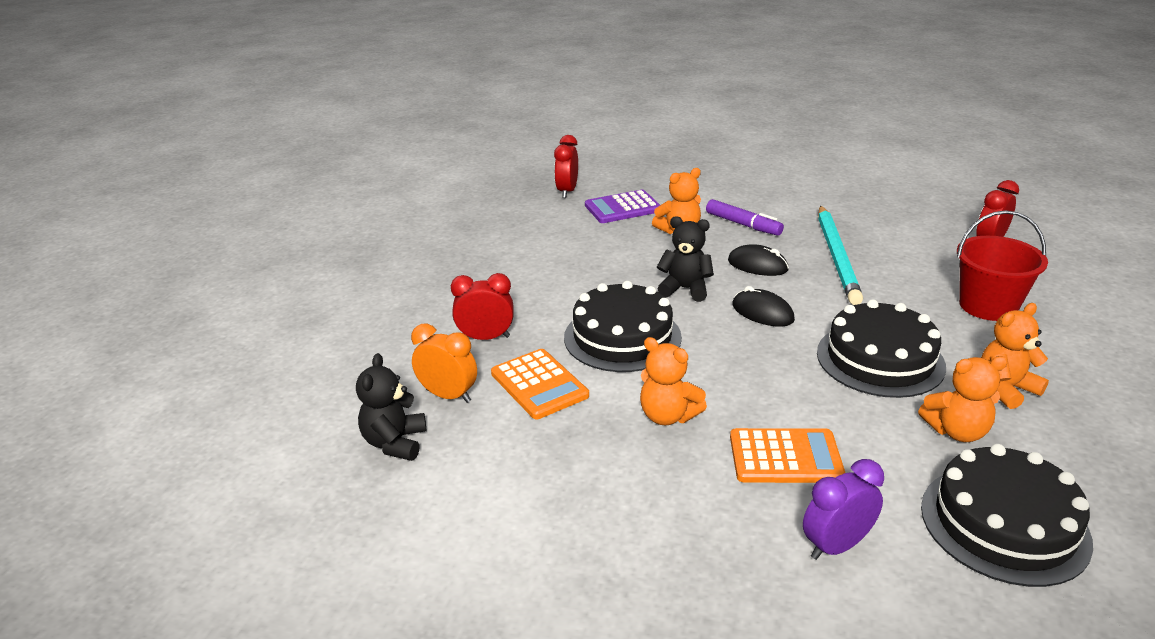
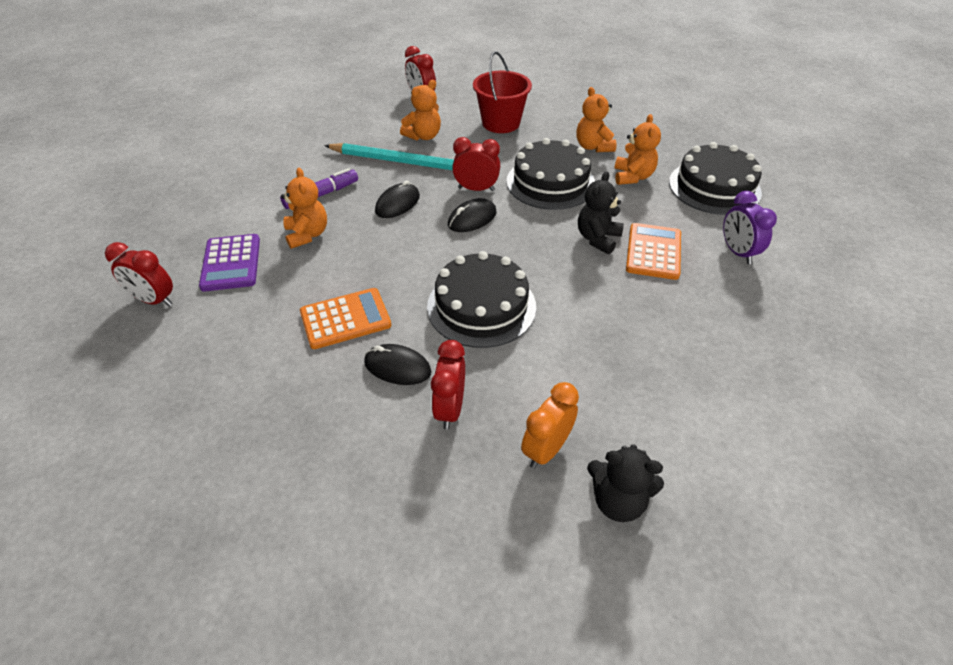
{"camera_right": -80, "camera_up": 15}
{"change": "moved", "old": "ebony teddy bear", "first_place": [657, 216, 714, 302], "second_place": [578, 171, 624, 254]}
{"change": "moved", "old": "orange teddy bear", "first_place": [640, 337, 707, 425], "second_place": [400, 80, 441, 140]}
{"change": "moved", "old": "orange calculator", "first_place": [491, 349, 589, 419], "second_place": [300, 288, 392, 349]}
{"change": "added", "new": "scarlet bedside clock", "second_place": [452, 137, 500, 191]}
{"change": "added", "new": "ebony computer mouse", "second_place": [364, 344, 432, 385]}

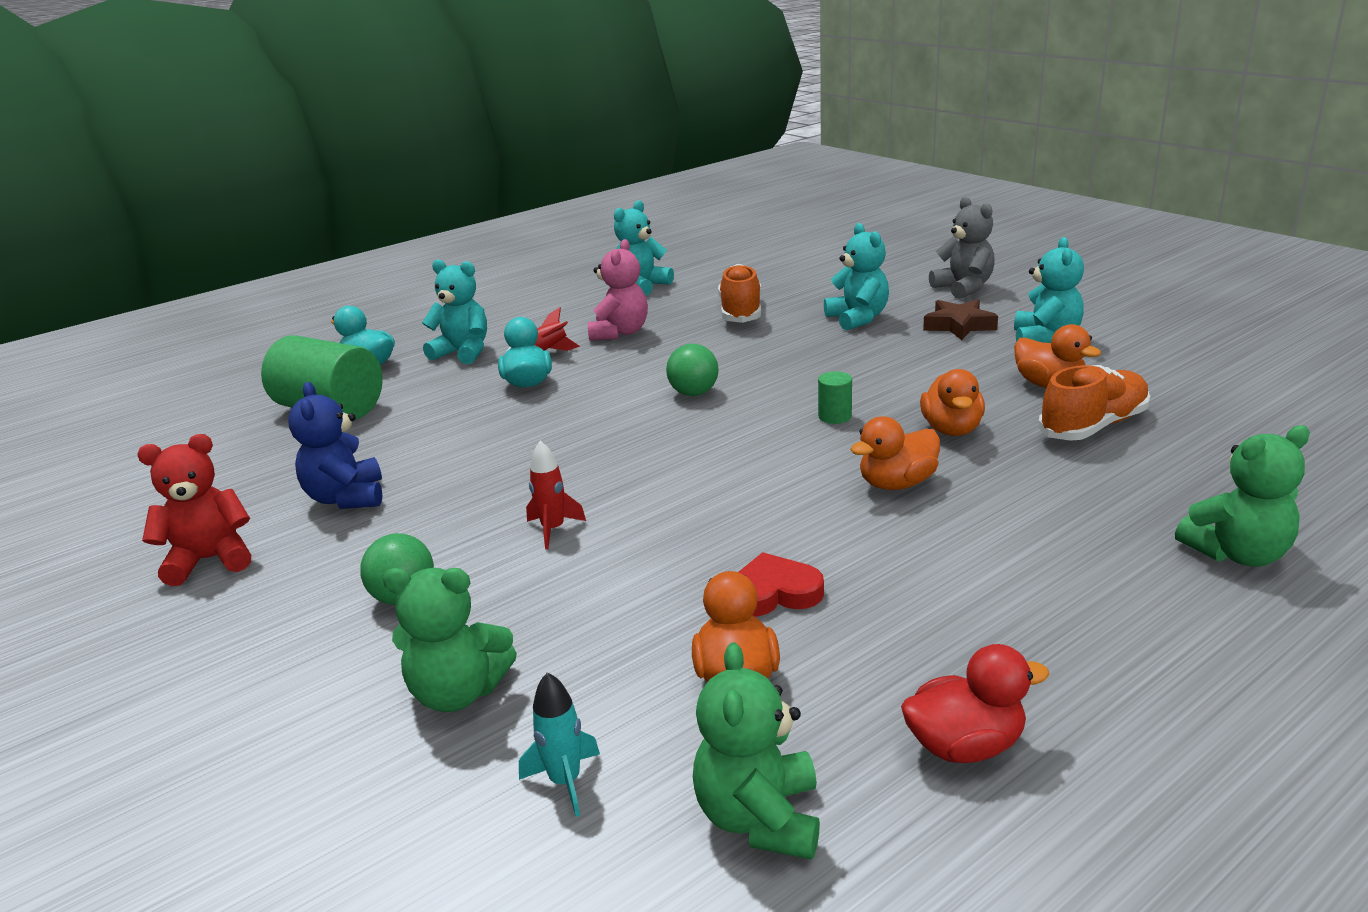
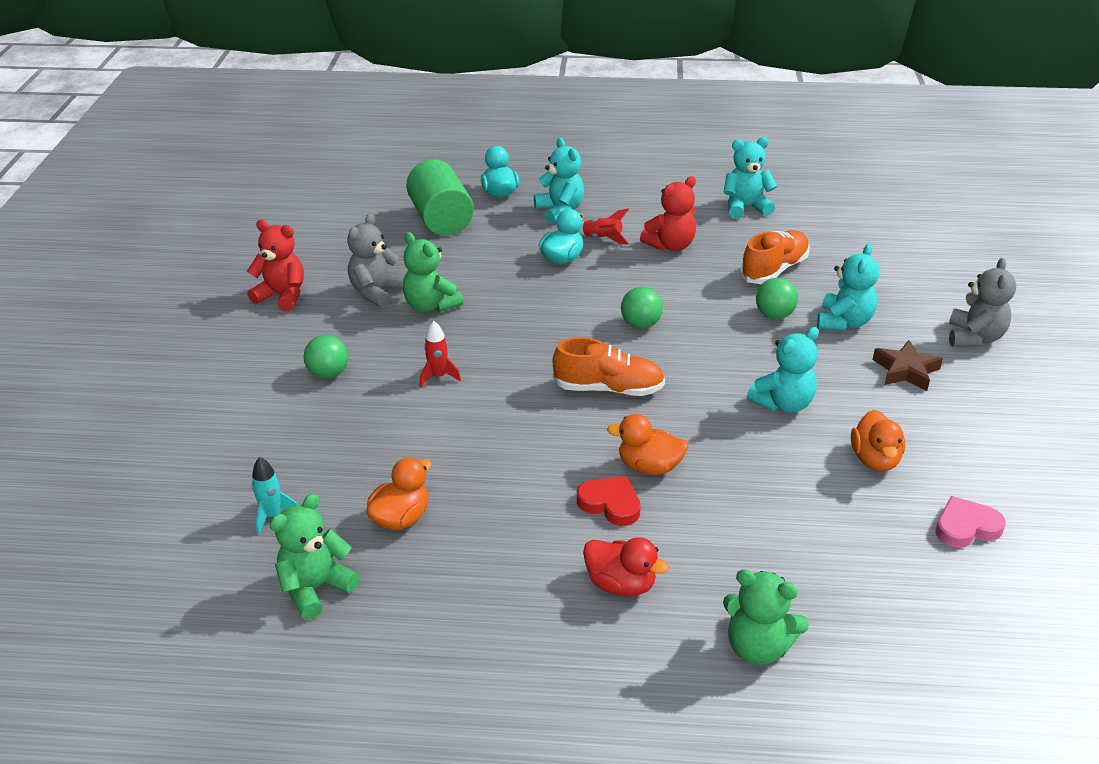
{"camera_right": 40, "camera_up": 10}
{"change": "moved", "old": "aqua teddy bear", "first_place": [1014, 237, 1084, 343], "second_place": [747, 327, 819, 413]}
{"change": "recoloured", "old": "rose-pink teddy bear", "new": "scarlet teddy bear", "first_place": [588, 239, 648, 341], "second_place": [640, 176, 696, 251]}
{"change": "moved", "old": "orange sneaker", "first_place": [1038, 365, 1150, 441], "second_place": [552, 337, 665, 396]}
{"change": "removed", "old": "orange toy duck", "first_place": [920, 369, 985, 436]}
{"change": "removed", "old": "green cylinder shape", "first_place": [818, 371, 852, 424]}
{"change": "recoloured", "old": "blue teddy bear", "new": "gray teddy bear", "first_place": [288, 382, 382, 509], "second_place": [347, 213, 406, 308]}
{"change": "moved", "old": "scarlet love heart", "first_place": [739, 552, 824, 617], "second_place": [577, 476, 641, 526]}
{"change": "moved", "old": "green teddy bear", "first_place": [383, 568, 517, 712], "second_place": [403, 232, 463, 312]}
{"change": "moved", "old": "scarlet toy duck", "first_place": [901, 644, 1049, 763], "second_place": [583, 537, 669, 597]}
{"change": "added", "new": "green sphere", "second_place": [756, 278, 798, 319]}
{"change": "added", "new": "rose-pink love heart", "second_place": [935, 496, 1005, 548]}

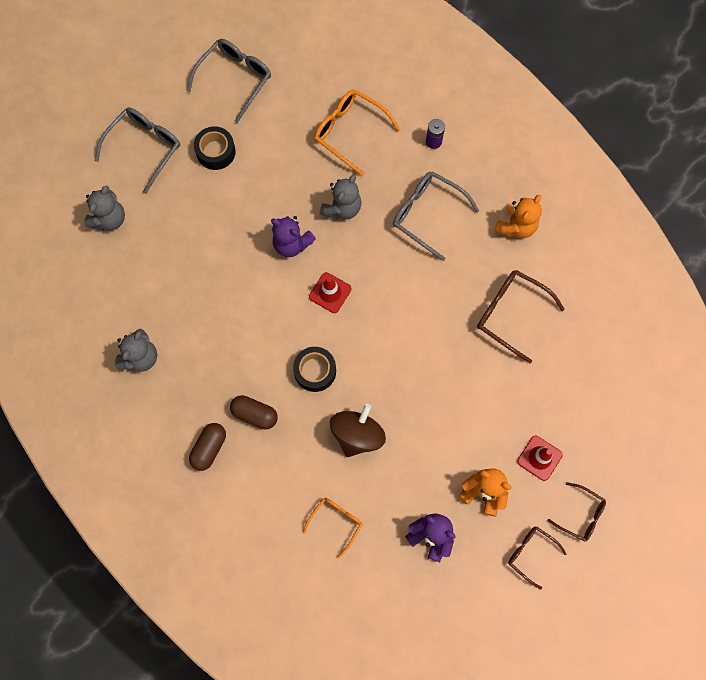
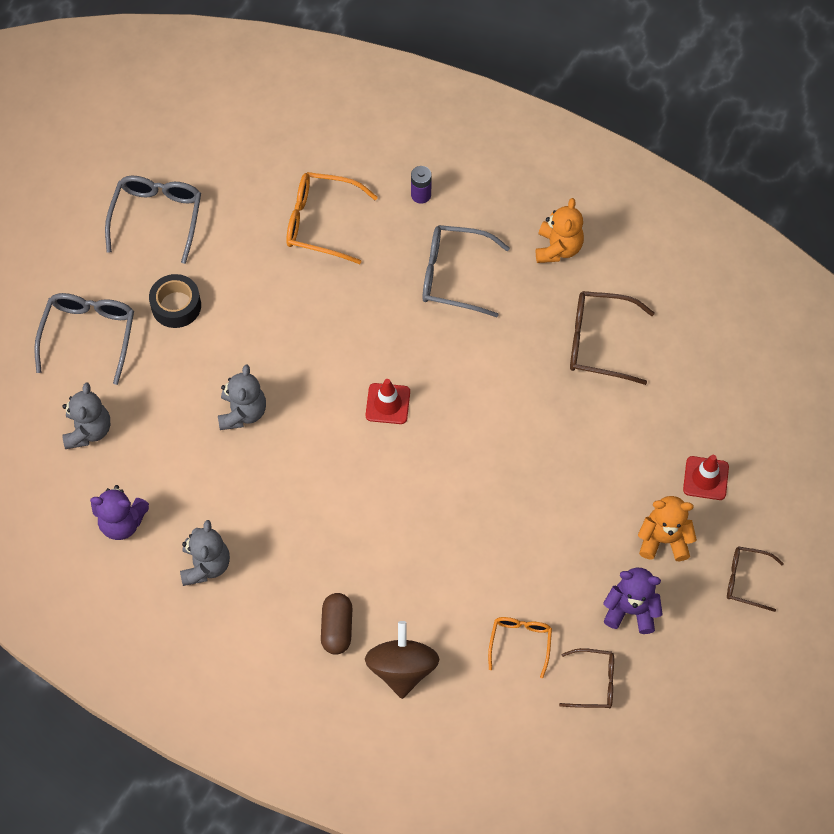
{"camera_right": -25, "camera_up": -10}
{"change": "moved", "old": "gray teddy bear", "first_place": [320, 175, 362, 219], "second_place": [218, 364, 266, 430]}
{"change": "moved", "old": "royal purple teddy bear", "first_place": [271, 216, 316, 257], "second_place": [90, 485, 149, 540]}
{"change": "removed", "old": "ebony tape", "first_place": [293, 347, 336, 392]}
{"change": "removed", "old": "dark brown pill", "first_place": [230, 395, 278, 429]}
{"change": "moved", "old": "dark brown toy top", "first_place": [330, 404, 386, 457], "second_place": [365, 621, 440, 699]}
{"change": "moved", "old": "dark brown glasses", "first_place": [547, 482, 606, 541], "second_place": [559, 648, 614, 708]}

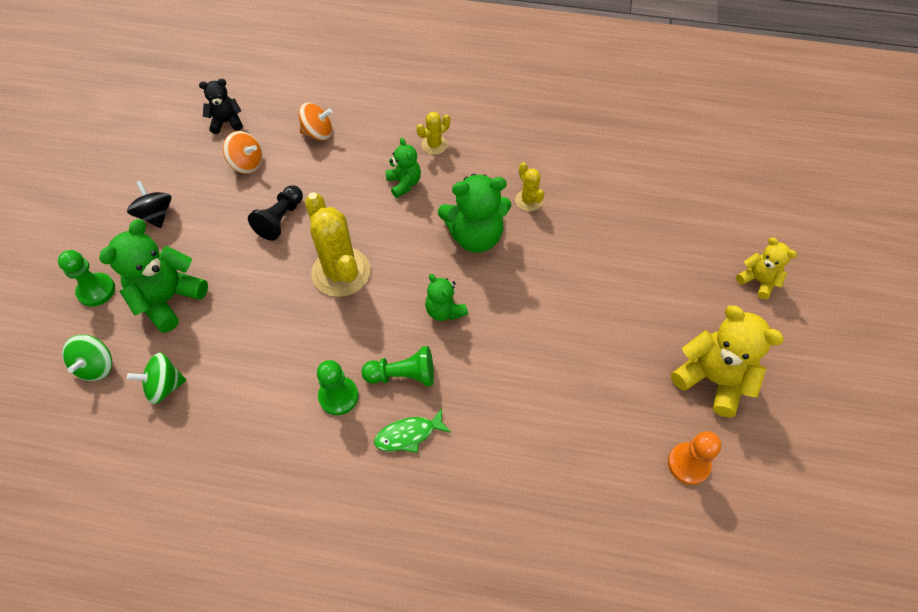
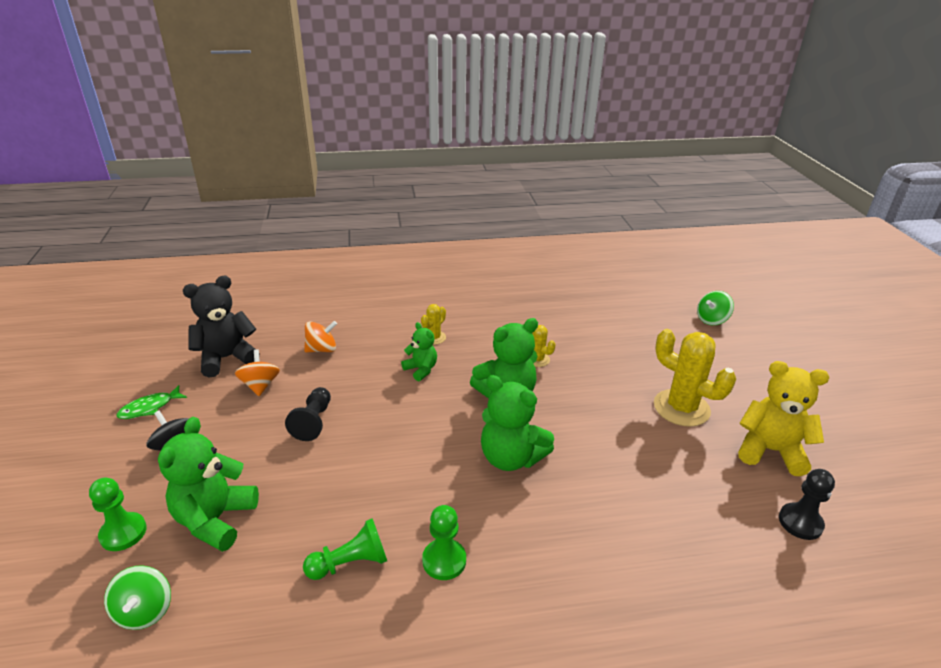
{"camera_right": -20, "camera_up": -25}
{"change": "resized", "old": "ebony teddy bear", "first_place": [199, 79, 243, 134], "second_place": [183, 276, 260, 378], "factor": 1.74}
{"change": "turned", "old": "orange toy top", "first_place": [223, 131, 263, 174], "second_place": [235, 349, 280, 396], "degrees": -105}
{"change": "moved", "old": "golden cactus", "first_place": [305, 192, 370, 297], "second_place": [654, 329, 736, 427]}
{"change": "removed", "old": "golden teddy bear", "first_place": [736, 237, 797, 299]}
{"change": "resized", "old": "green teddy bear", "first_place": [425, 274, 468, 321], "second_place": [481, 375, 554, 471], "factor": 1.74}
{"change": "moved", "old": "green game pawn", "first_place": [361, 346, 434, 386], "second_place": [303, 518, 387, 580]}
{"change": "moved", "old": "green toy top", "first_place": [127, 352, 187, 404], "second_place": [697, 291, 734, 325]}
{"change": "moved", "old": "green fish", "first_place": [374, 408, 451, 453], "second_place": [116, 385, 187, 419]}
{"change": "recoloured", "old": "orange game pawn", "new": "ebony game pawn", "first_place": [668, 431, 722, 485], "second_place": [779, 469, 835, 540]}

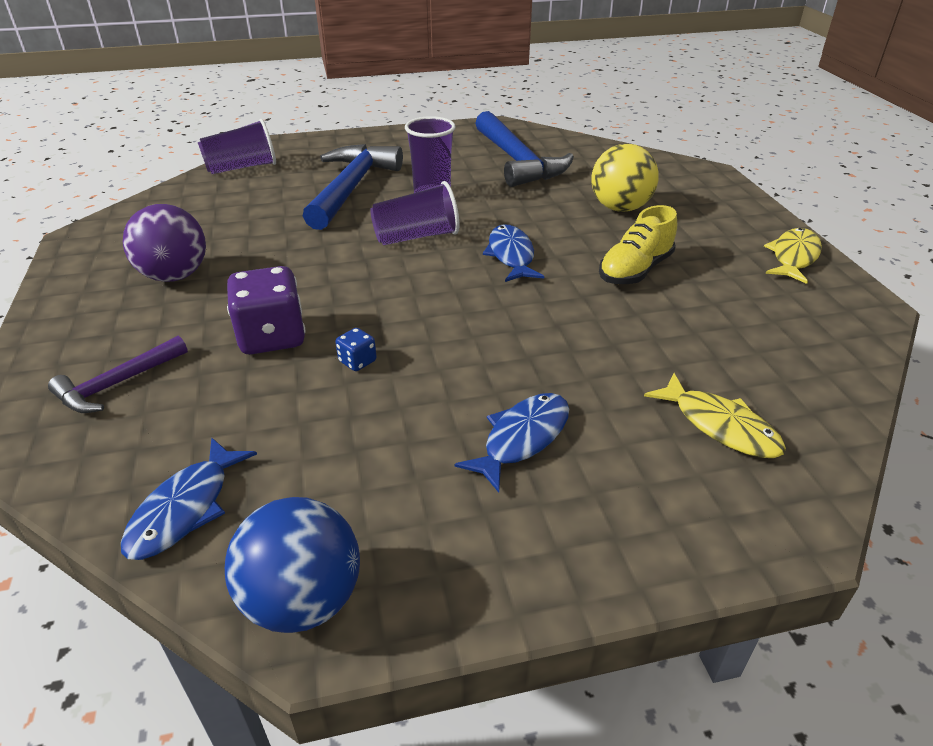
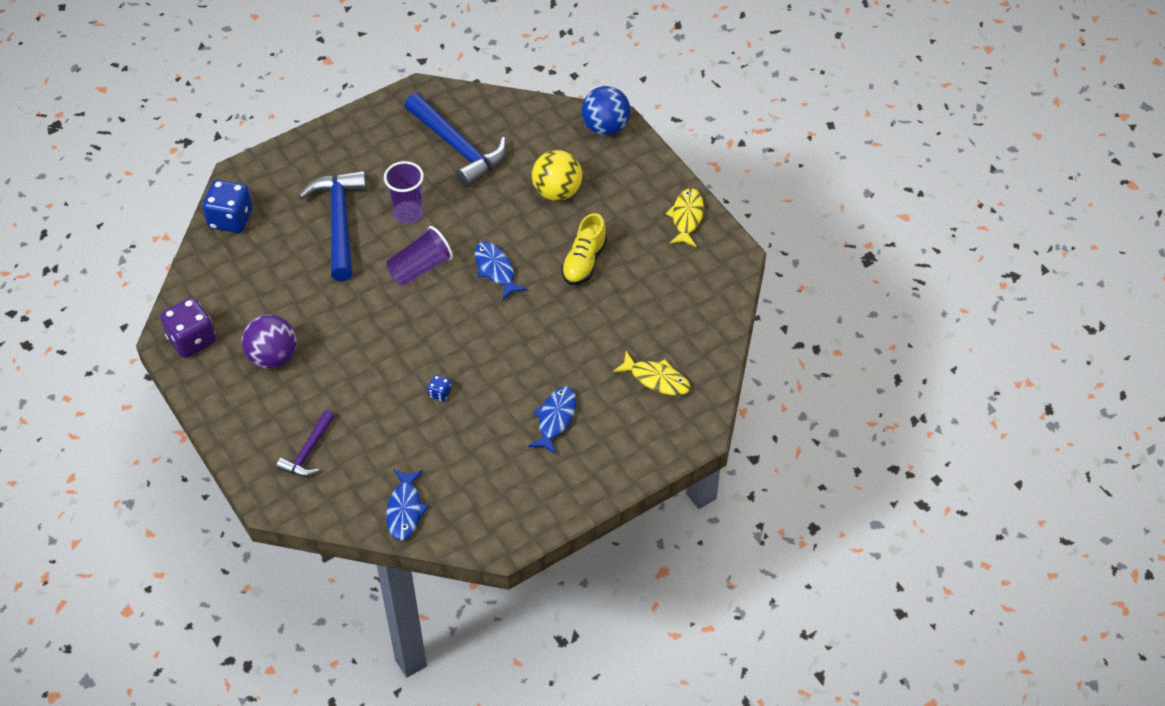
{"camera_right": -20, "camera_up": 15}
{"change": "replaced", "old": "royal purple cup", "new": "blue die", "first_place": [198, 119, 276, 174], "second_place": [202, 180, 253, 233]}
{"change": "moved", "old": "royal purple die", "first_place": [227, 266, 306, 354], "second_place": [160, 298, 216, 358]}
{"change": "moved", "old": "blue sphere", "first_place": [225, 497, 360, 633], "second_place": [581, 86, 631, 136]}

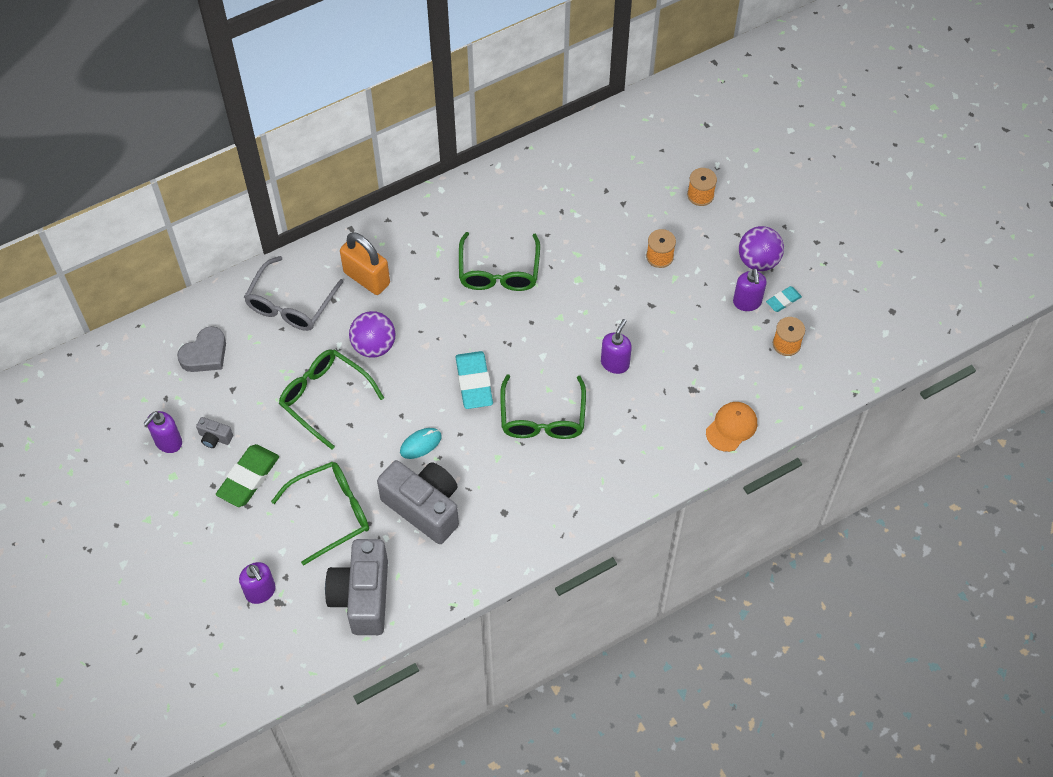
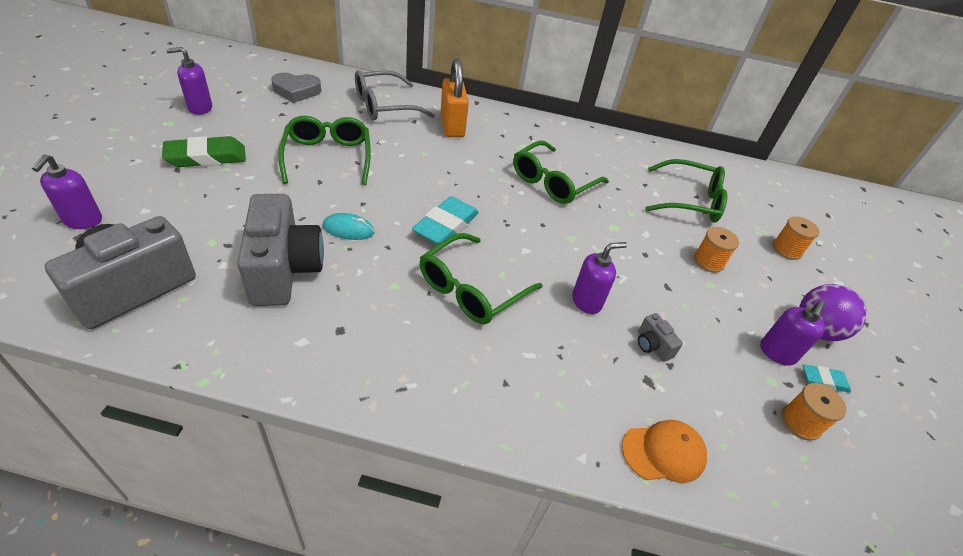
{"camera_right": 35, "camera_up": -15}
{"change": "removed", "old": "royal purple sphere", "first_place": [349, 311, 395, 358]}
{"change": "moved", "old": "gray compact camera", "first_place": [196, 417, 233, 448], "second_place": [638, 313, 683, 362]}
{"change": "moved", "old": "green glasses", "first_place": [271, 461, 369, 565], "second_place": [645, 159, 727, 223]}

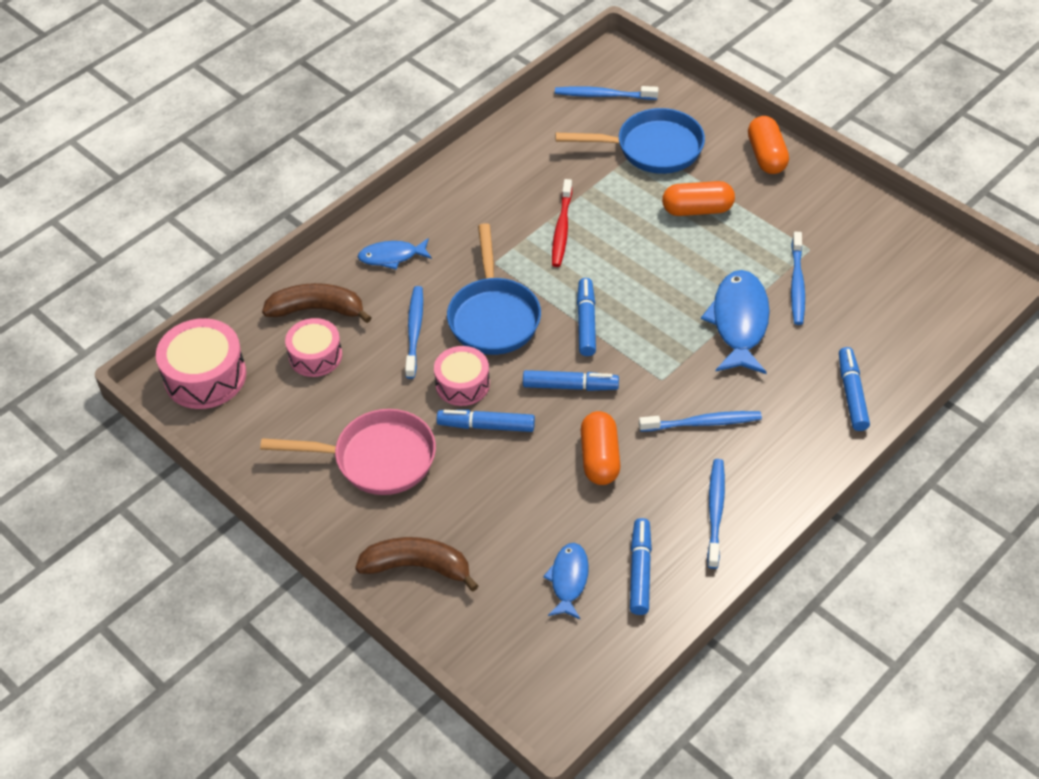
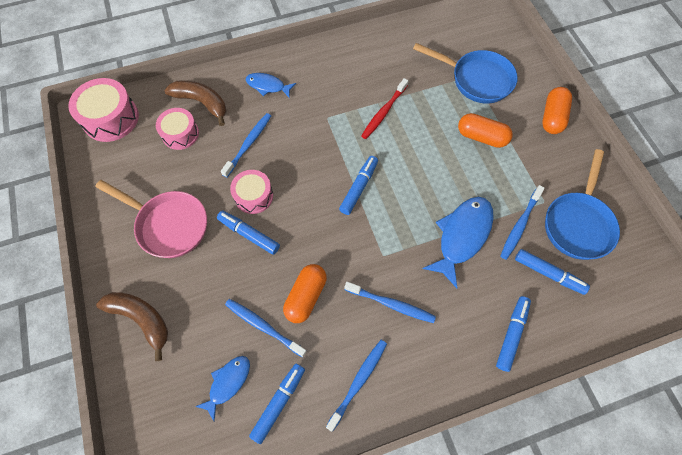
{"camera_right": 25, "camera_up": 15}
{"change": "moved", "old": "blue dental brush", "first_place": [555, 86, 658, 100], "second_place": [225, 299, 307, 358]}
{"change": "moved", "old": "blue pan", "first_place": [447, 223, 541, 355], "second_place": [545, 149, 620, 260]}
{"change": "moved", "old": "blue felt pen", "first_place": [523, 370, 619, 391], "second_place": [515, 249, 590, 295]}

